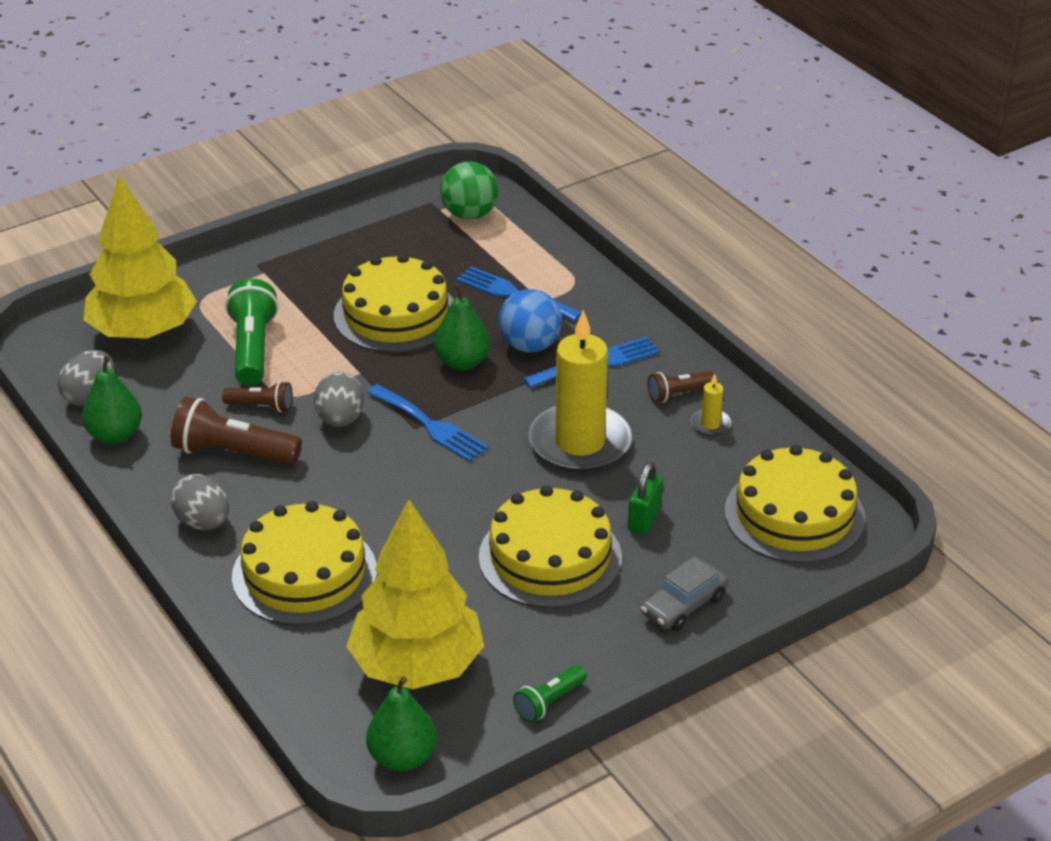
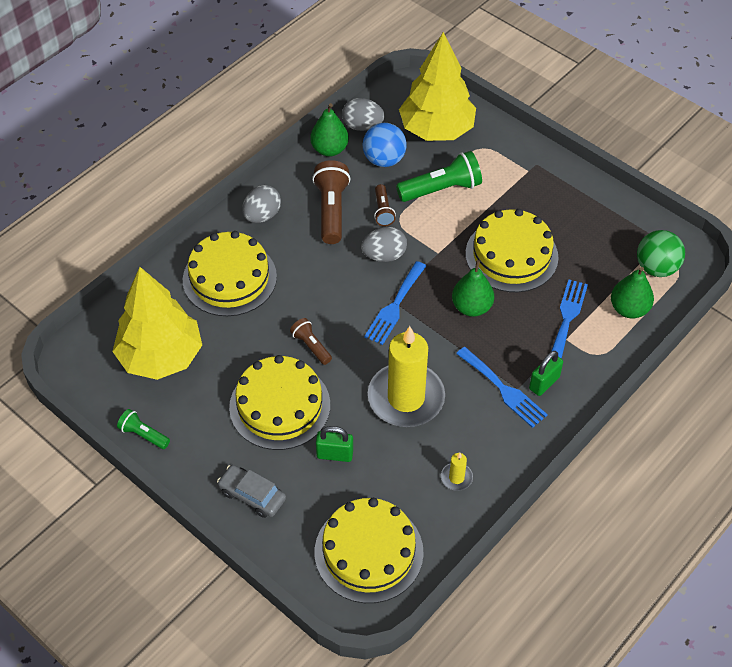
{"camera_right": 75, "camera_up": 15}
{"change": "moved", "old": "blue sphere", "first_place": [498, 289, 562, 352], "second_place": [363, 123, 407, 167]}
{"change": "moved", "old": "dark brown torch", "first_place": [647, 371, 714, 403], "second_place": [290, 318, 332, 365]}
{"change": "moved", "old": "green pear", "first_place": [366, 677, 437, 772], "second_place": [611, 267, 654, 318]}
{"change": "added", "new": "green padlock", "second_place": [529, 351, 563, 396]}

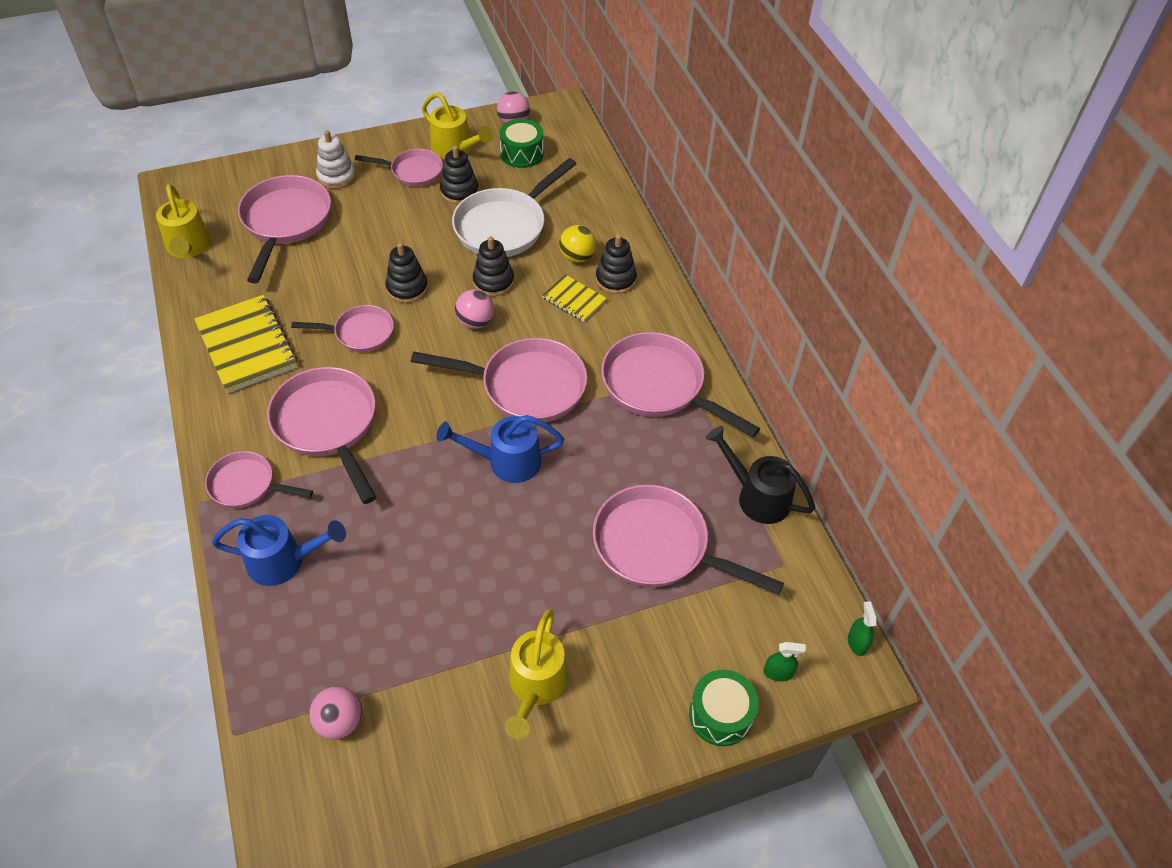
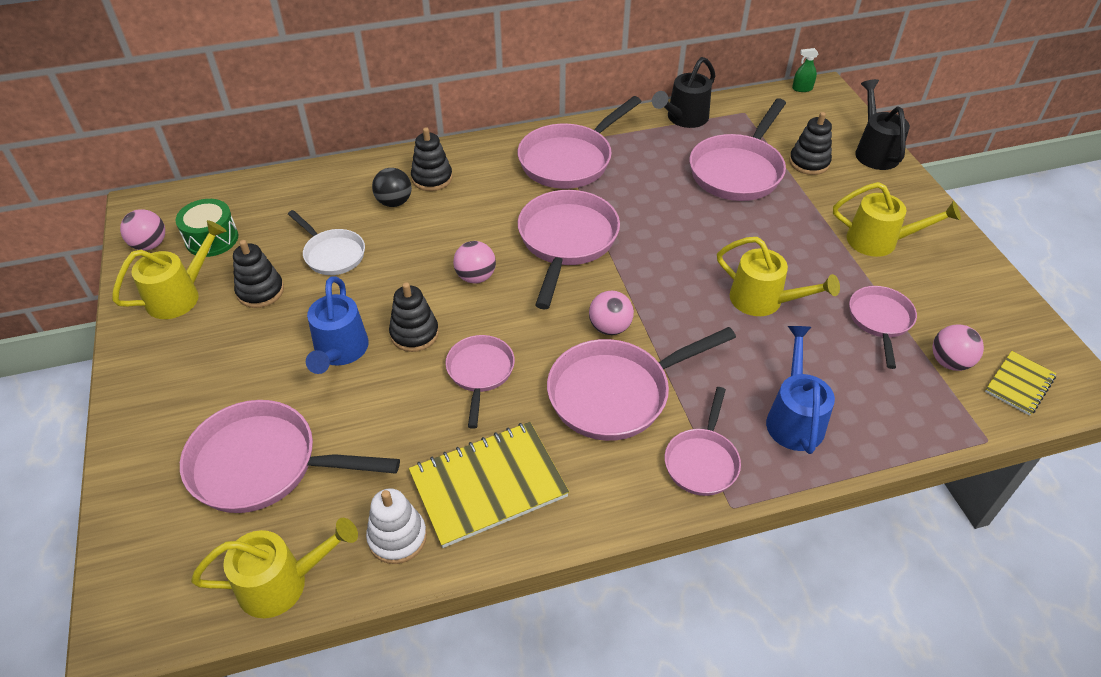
{"camera_right": -85, "camera_up": -5}
{"change": "moved", "old": "pure white ring stacker", "first_place": [316, 130, 356, 189], "second_place": [366, 488, 427, 564]}
{"change": "moved", "old": "rose-pink pan", "first_place": [355, 149, 443, 187], "second_place": [849, 286, 917, 369]}
{"change": "resized", "old": "pure white pan", "first_place": [452, 158, 576, 257], "second_place": [288, 210, 365, 275], "factor": 0.59}
{"change": "recoloured", "old": "golden sphere", "new": "ebony sphere", "first_place": [559, 225, 596, 263], "second_place": [372, 168, 412, 207]}
{"change": "moved", "old": "ebony ring stacker", "first_place": [473, 236, 514, 296], "second_place": [789, 112, 832, 175]}
{"change": "moved", "old": "golden notebook", "first_place": [542, 274, 607, 322], "second_place": [985, 351, 1057, 416]}
{"change": "moved", "old": "blue sprinkling can", "first_place": [436, 415, 564, 483], "second_place": [306, 277, 369, 374]}
{"change": "removed", "old": "green sprayer", "first_place": [764, 642, 806, 681]}
{"change": "replaced", "old": "green drum", "new": "ebony sprinkling can", "first_place": [689, 669, 759, 746], "second_place": [855, 79, 910, 170]}
{"change": "added", "new": "golden sprinkling can", "second_place": [717, 237, 840, 316]}
{"change": "added", "new": "rose-pink sphere", "second_place": [589, 291, 634, 335]}

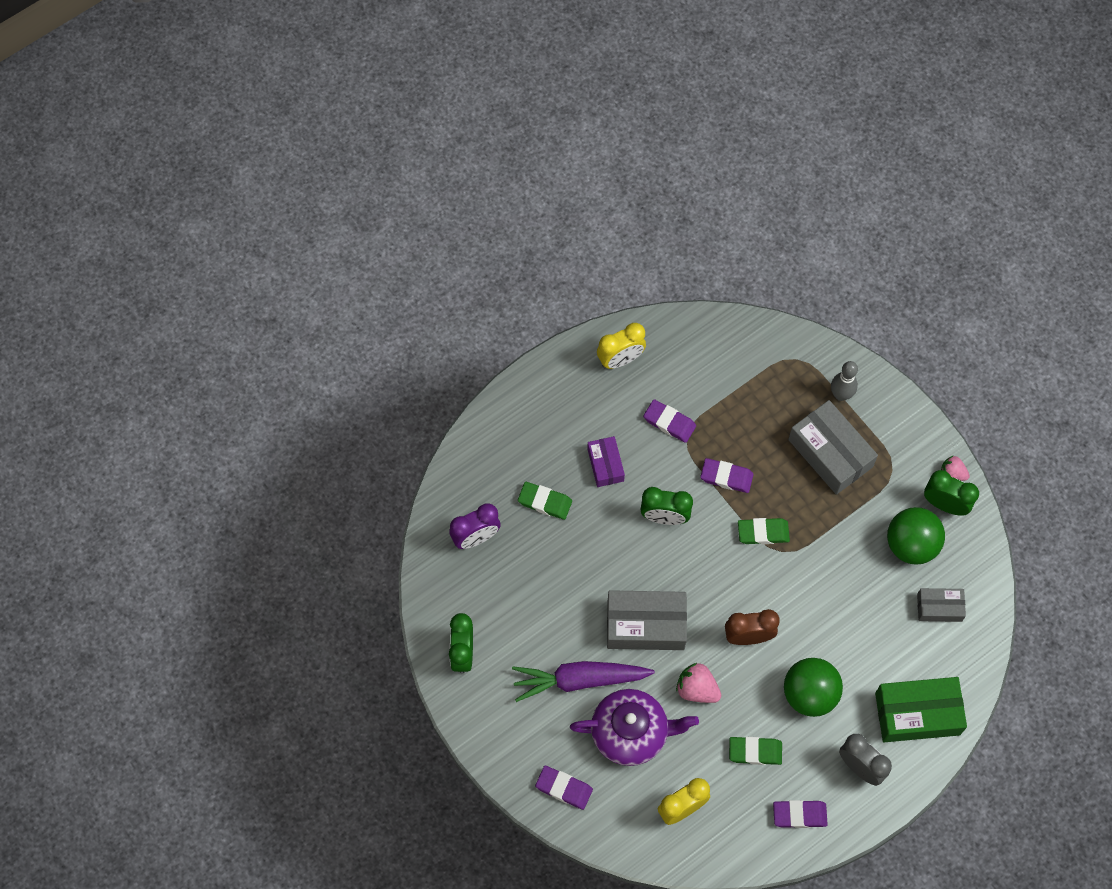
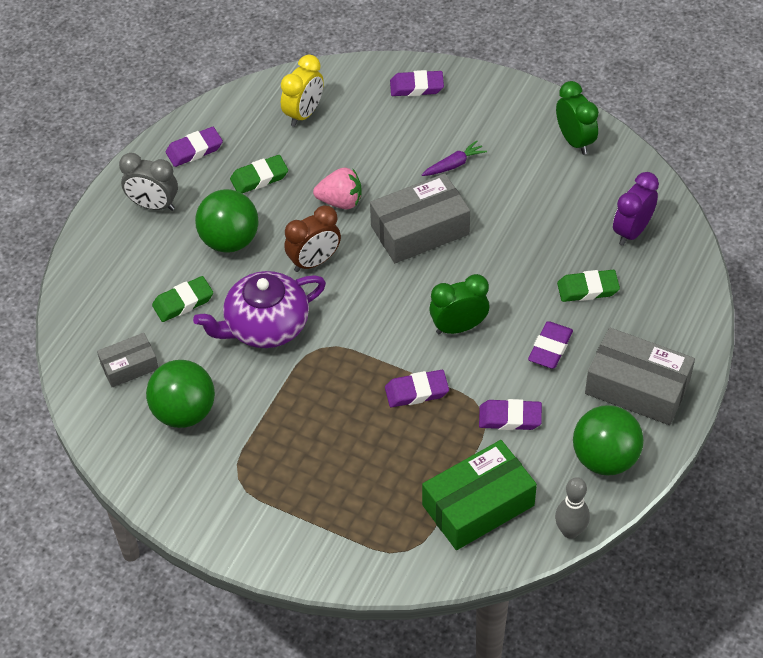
{"camera_right": 155, "camera_up": -15}
{"change": "replaced", "old": "golden bedside clock", "new": "green sphere", "first_place": [597, 323, 646, 369], "second_place": [573, 405, 644, 476]}
{"change": "moved", "old": "gray tenpin", "first_place": [831, 361, 858, 401], "second_place": [555, 477, 590, 539]}
{"change": "moved", "old": "gray package", "first_place": [788, 400, 878, 495], "second_place": [585, 328, 695, 425]}
{"change": "replaced", "old": "royal purple package", "new": "royal purple eraser", "first_place": [587, 436, 625, 487], "second_place": [528, 321, 573, 369]}
{"change": "removed", "old": "rose-pink berry", "first_place": [941, 455, 970, 481]}
{"change": "removed", "old": "green bedside clock", "first_place": [924, 470, 979, 516]}
{"change": "moved", "old": "green eraser", "first_place": [738, 518, 790, 544], "second_place": [152, 276, 213, 322]}
{"change": "resized", "old": "royal purple carrot", "first_place": [512, 661, 655, 702], "second_place": [422, 140, 487, 176], "factor": 0.49}
{"change": "moved", "old": "green package", "first_place": [875, 677, 967, 742], "second_place": [422, 440, 537, 550]}
{"change": "moved", "old": "royal purple teapot", "first_place": [570, 689, 699, 766], "second_place": [193, 271, 326, 348]}

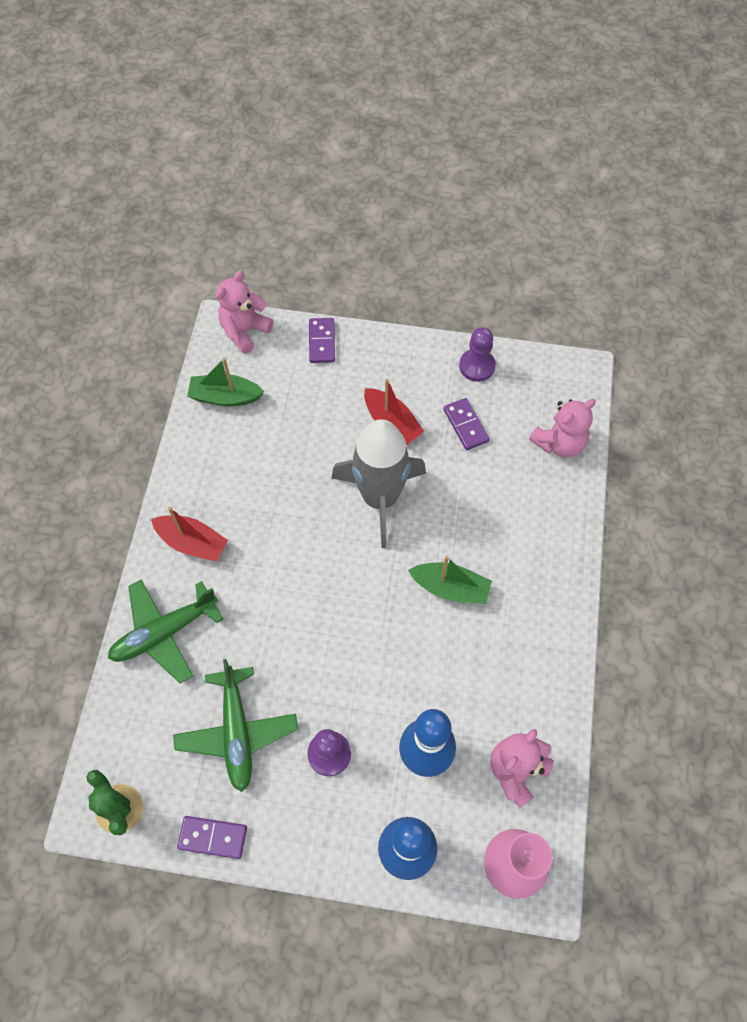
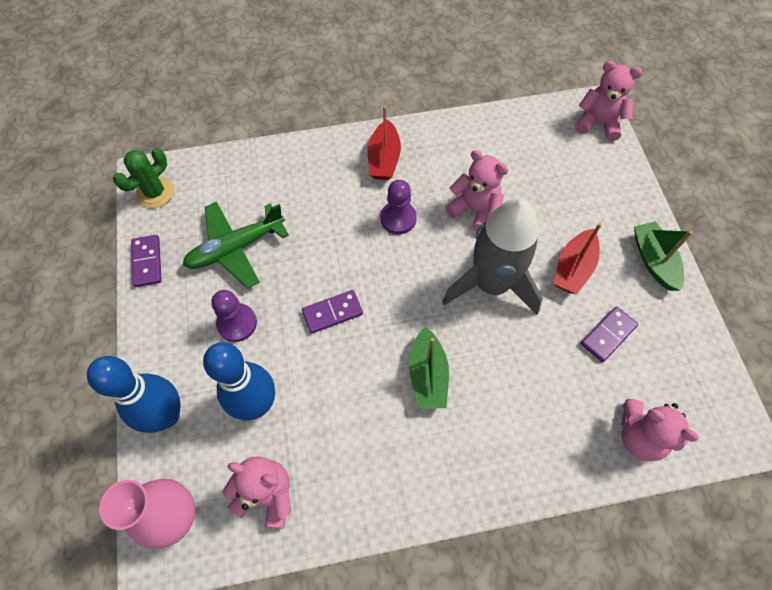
{"camera_right": 70, "camera_up": 0}
{"change": "moved", "old": "royal purple domino piece", "first_place": [309, 318, 335, 363], "second_place": [302, 290, 363, 333]}
{"change": "moved", "old": "royal purple game pawn", "first_place": [459, 327, 496, 382], "second_place": [380, 180, 417, 234]}
{"change": "moved", "old": "green toy boat", "first_place": [187, 358, 264, 406], "second_place": [634, 221, 693, 291]}
{"change": "removed", "old": "green plane", "first_place": [108, 579, 223, 684]}
{"change": "added", "new": "rose-pink teddy bear", "second_place": [445, 150, 508, 232]}

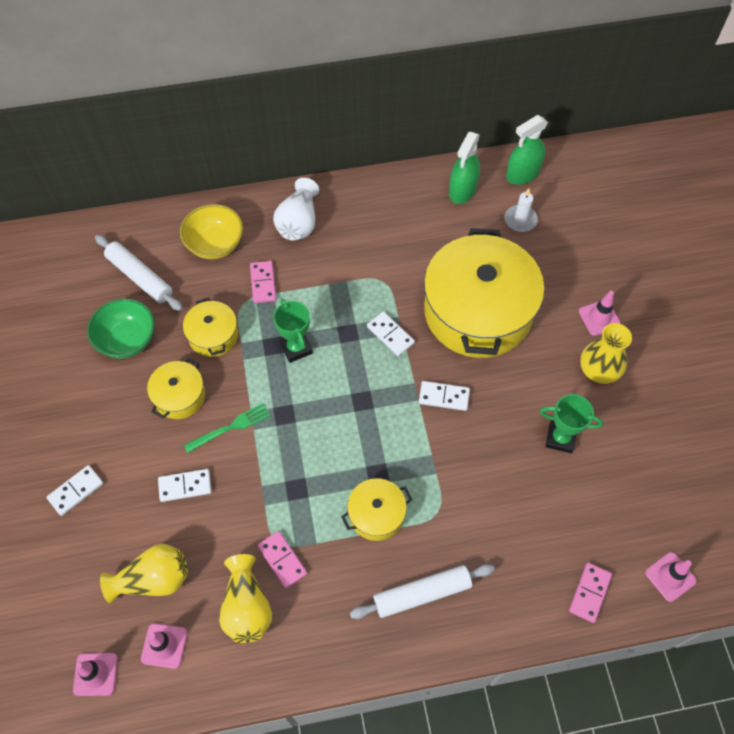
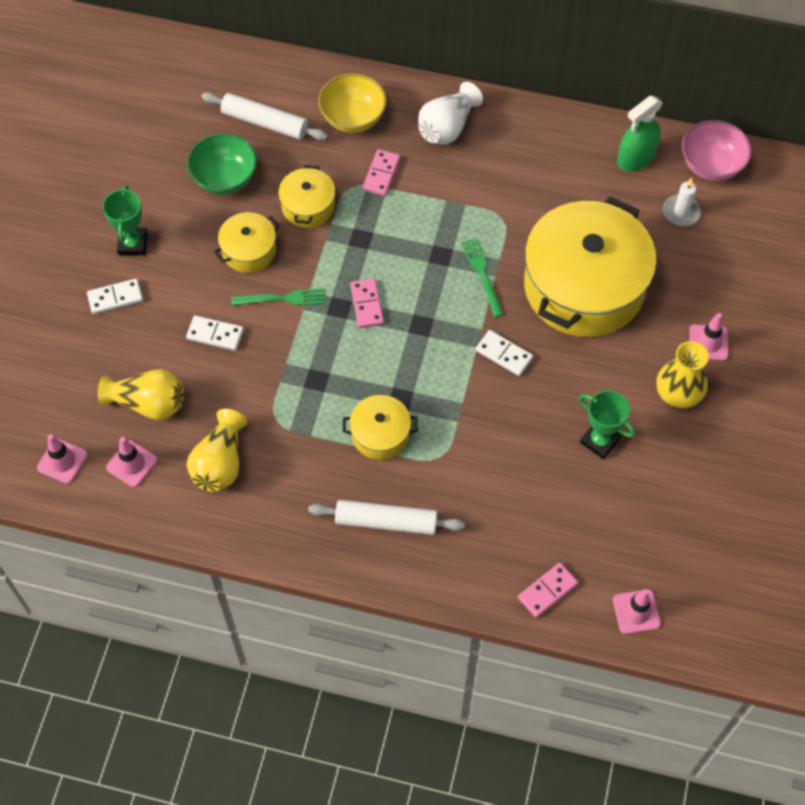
{"camera_right": 25, "camera_up": 0}
{"change": "replaced", "old": "green sprayer", "new": "rose-pink serving bowl", "first_place": [506, 115, 548, 184], "second_place": [682, 120, 752, 181]}
{"change": "turned", "old": "pure white rolling pin", "first_place": [95, 235, 183, 311], "second_place": [202, 92, 328, 140], "degrees": -45}
{"change": "moved", "old": "green trophy", "first_place": [273, 298, 313, 363], "second_place": [102, 185, 148, 255]}
{"change": "replaced", "old": "pure white domino piece", "new": "green table fork", "first_place": [367, 312, 415, 356], "second_place": [462, 238, 504, 317]}
{"change": "moved", "old": "rose-pink domino piece", "first_place": [257, 531, 307, 589], "second_place": [350, 278, 384, 328]}

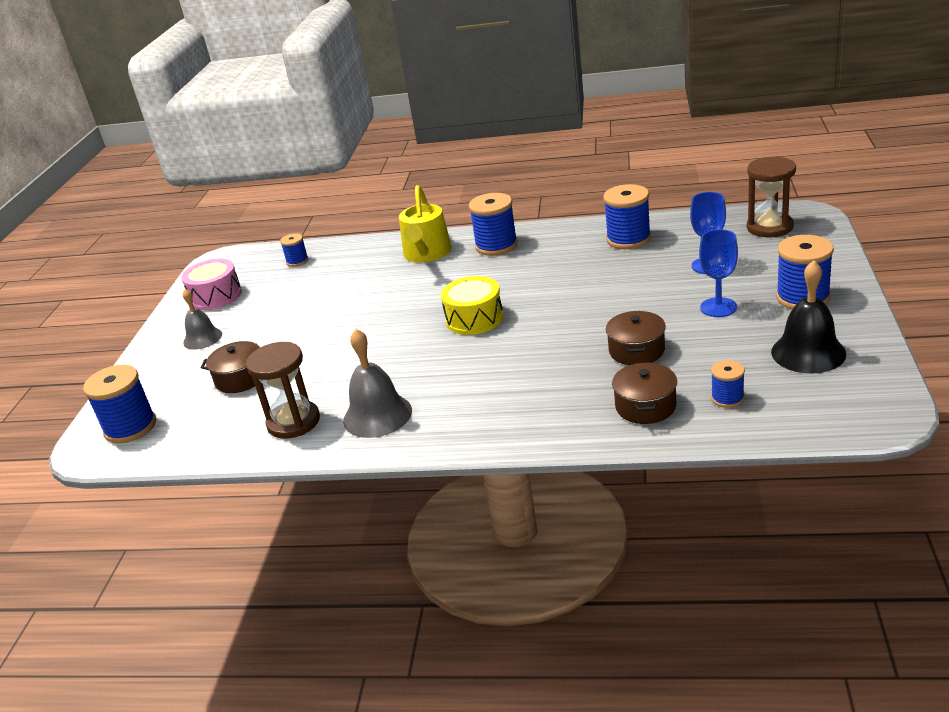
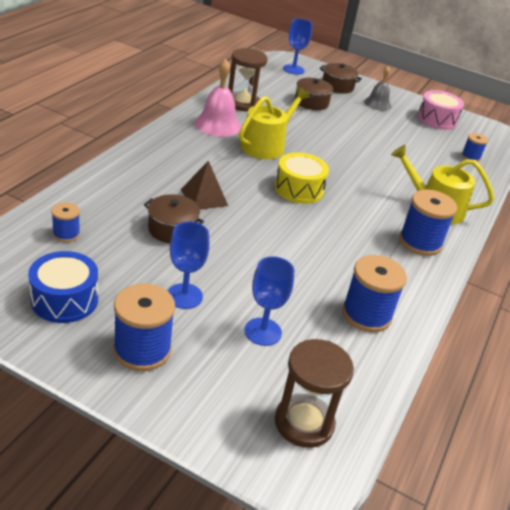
{"camera_right": 100, "camera_up": 5}
{"change": "replaced", "old": "ebony hand bell", "new": "blue drum", "first_place": [771, 260, 846, 374], "second_place": [28, 251, 98, 323]}
{"change": "recoloured", "old": "gray hand bell", "new": "rose-pink hand bell", "first_place": [343, 329, 412, 438], "second_place": [195, 59, 241, 137]}
{"change": "moved", "old": "dark brown stockpot", "first_place": [612, 362, 677, 424], "second_place": [320, 63, 362, 94]}
{"change": "replaced", "old": "blue reel of thread", "new": "blue goblet", "first_place": [83, 365, 156, 444], "second_place": [283, 19, 312, 74]}
{"change": "added", "new": "golden sprinkling can", "second_place": [239, 87, 310, 159]}
{"change": "added", "new": "dark brown pyramid", "second_place": [181, 160, 228, 210]}

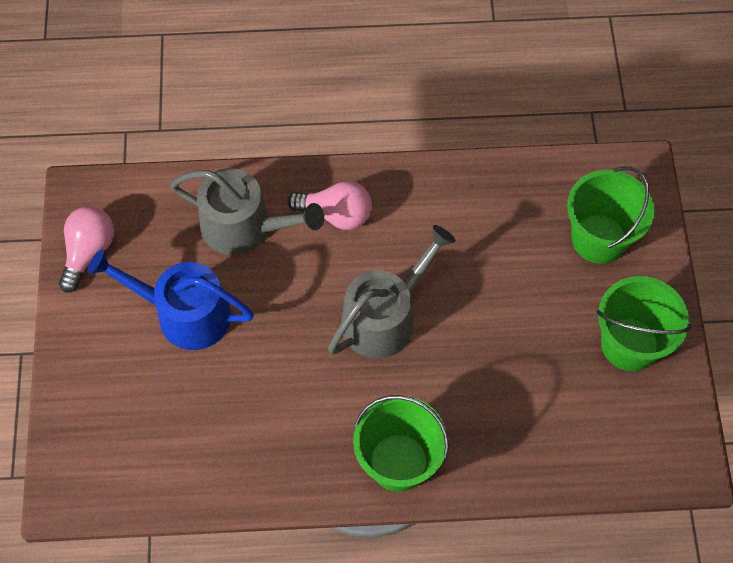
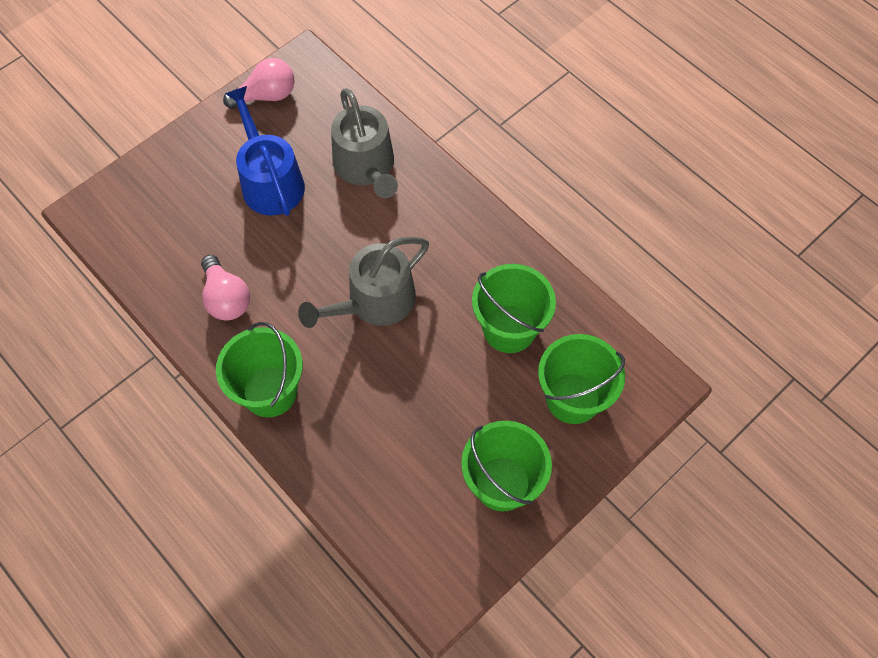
{"camera_right": 50, "camera_up": 0}
{"change": "moved", "old": "rose-pink lightbulb", "first_place": [287, 181, 372, 230], "second_place": [201, 255, 250, 320]}
{"change": "turned", "old": "gray sprinkling can", "first_place": [328, 225, 456, 359], "second_place": [298, 237, 429, 328], "degrees": 135}
{"change": "added", "new": "green sand bucket", "second_place": [472, 264, 556, 353]}

